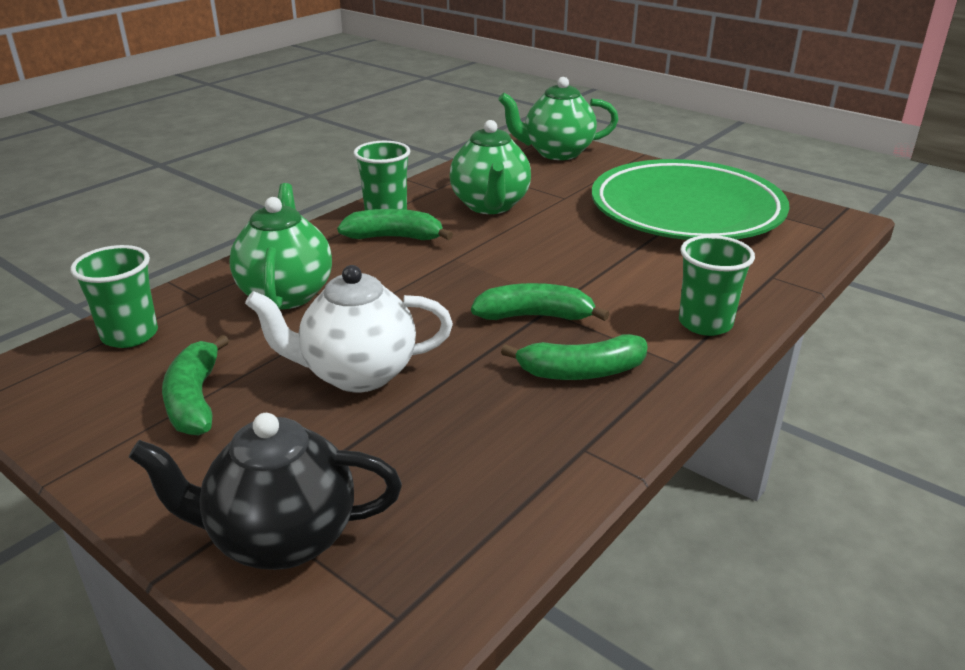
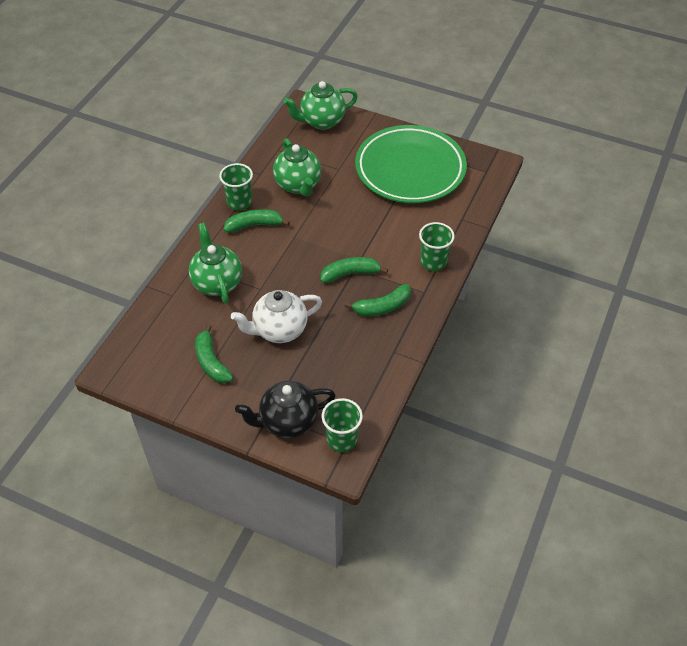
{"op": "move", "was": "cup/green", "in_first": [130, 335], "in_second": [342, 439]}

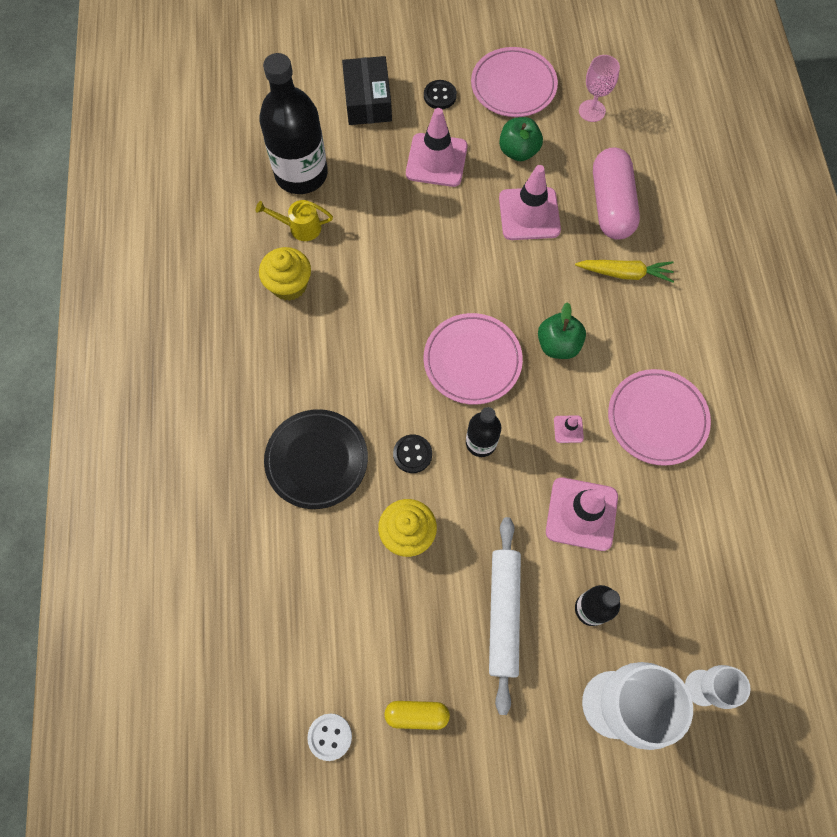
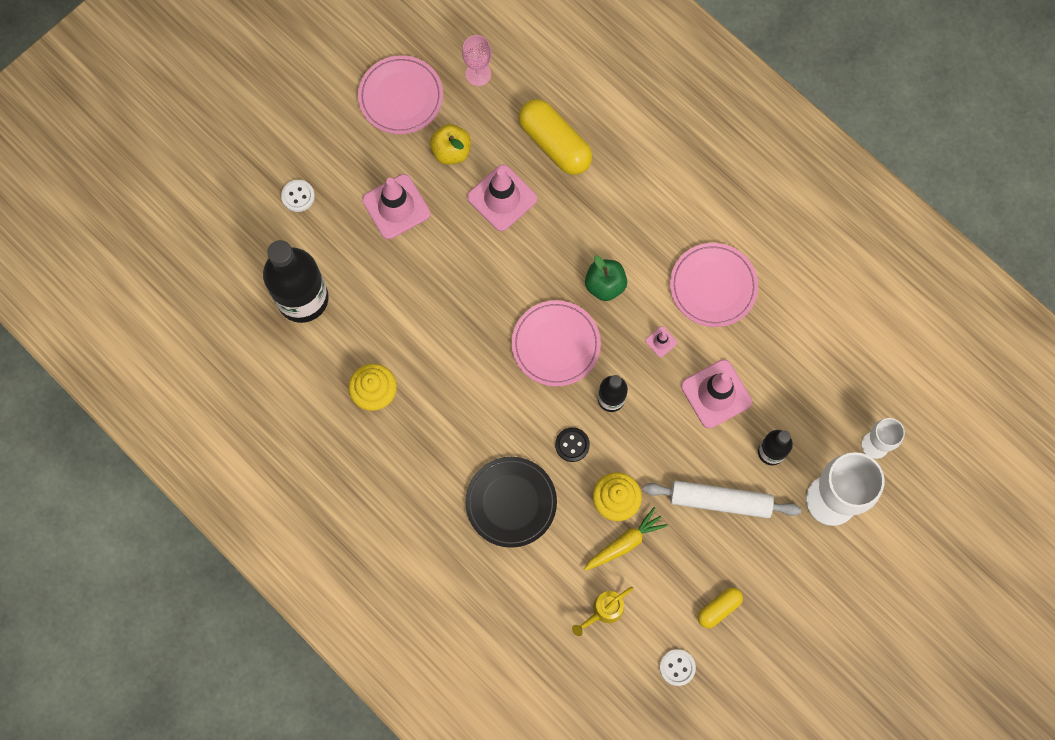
{"op": "replace", "was": "box/black", "now": "button/white", "in_first": [367, 100], "in_second": [298, 196]}
{"op": "recolor", "was": "apple/green", "now": "apple/yellow", "in_first": [518, 151], "in_second": [451, 151]}
{"op": "recolor", "was": "capsule/pink", "now": "capsule/yellow", "in_first": [611, 204], "in_second": [555, 144]}
{"op": "move", "was": "watering can/yellow", "in_first": [300, 227], "in_second": [603, 611]}
{"op": "move", "was": "carrot/yellow", "in_first": [624, 273], "in_second": [624, 543]}
{"op": "rotate", "was": "rolling pin/white", "in_first": [504, 614], "in_second": [720, 501], "clockwise": -45}
{"op": "delete", "was": "button/black", "in_first": [440, 96]}

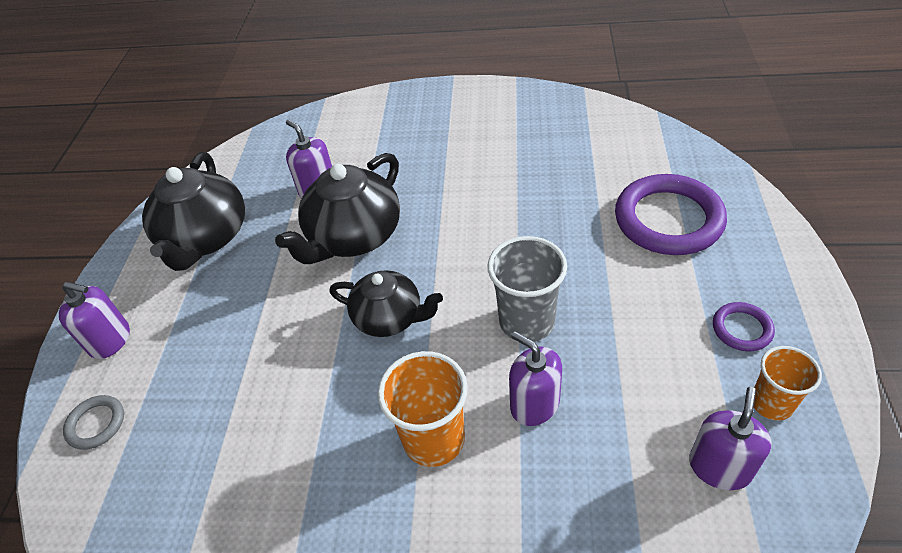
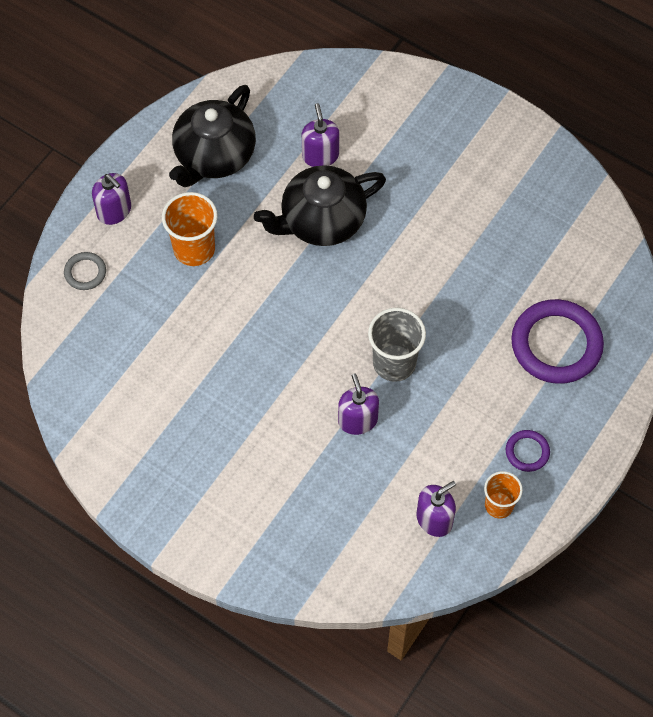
{"op": "move", "was": "cup/orange", "in_first": [434, 439], "in_second": [194, 249]}
{"op": "delete", "was": "teapot/black", "in_first": [389, 318]}

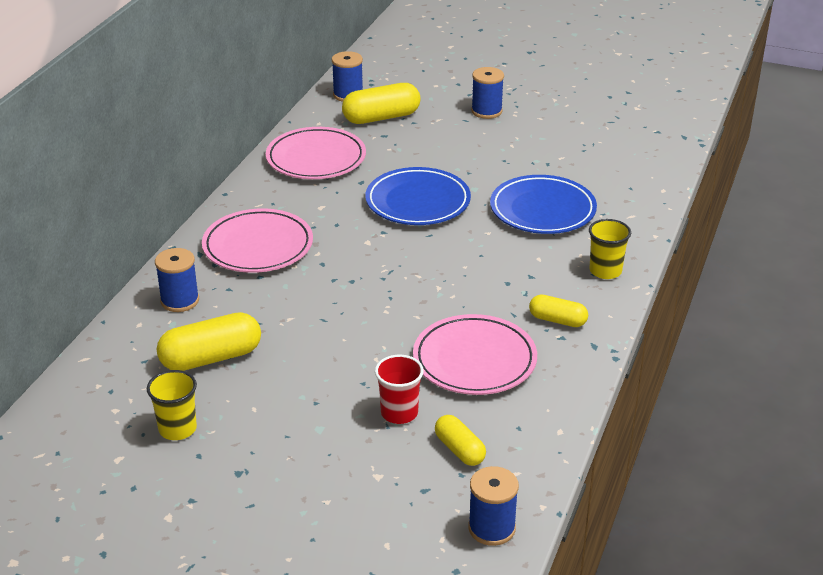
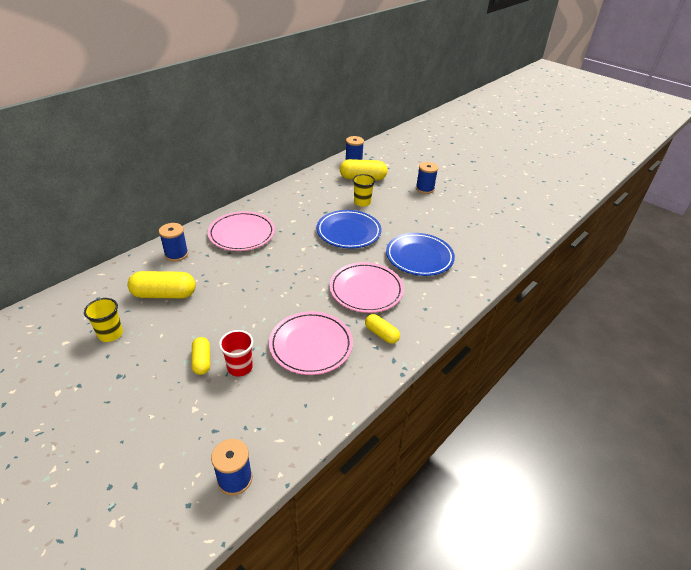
{"op": "move", "was": "capsule/yellow", "in_first": [459, 450], "in_second": [202, 361]}
{"op": "move", "was": "plate/pink", "in_first": [316, 158], "in_second": [366, 290]}
{"op": "move", "was": "cup/yellow", "in_first": [605, 271], "in_second": [362, 202]}

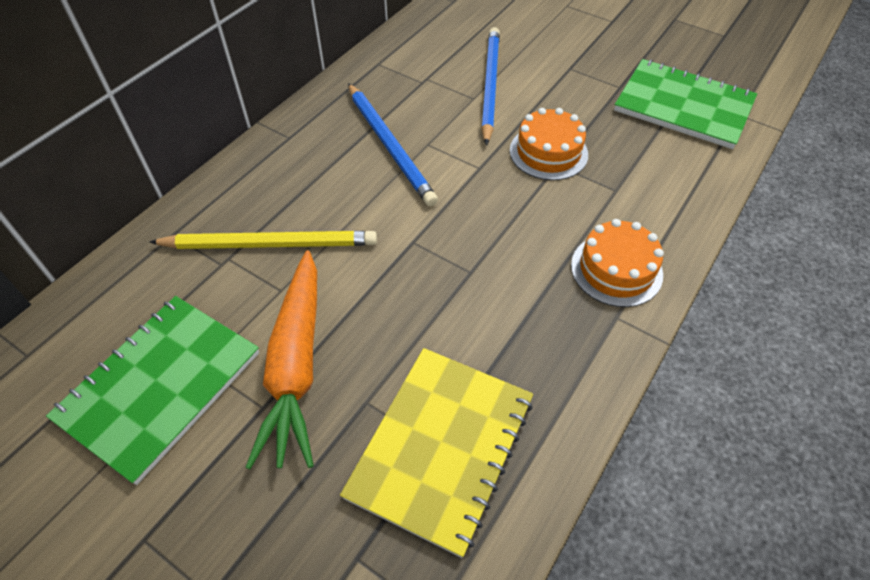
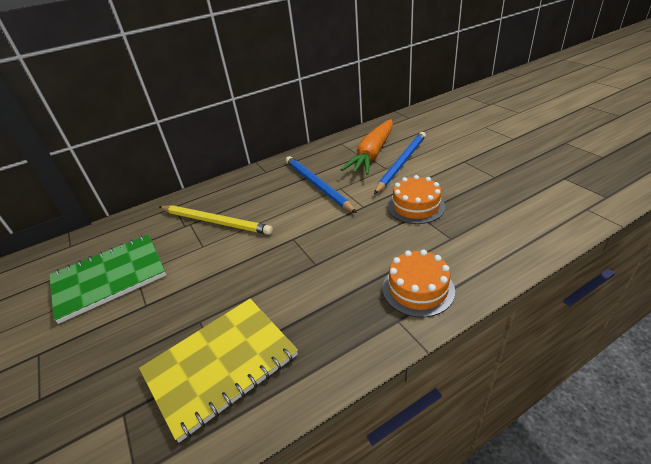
{"op": "rotate", "was": "pencil/blue", "in_first": [390, 146], "in_second": [317, 185], "clockwise": 150}
{"op": "move", "was": "carrot/orange", "in_first": [296, 365], "in_second": [372, 154]}
{"op": "delete", "was": "notebook/green", "in_first": [683, 106]}

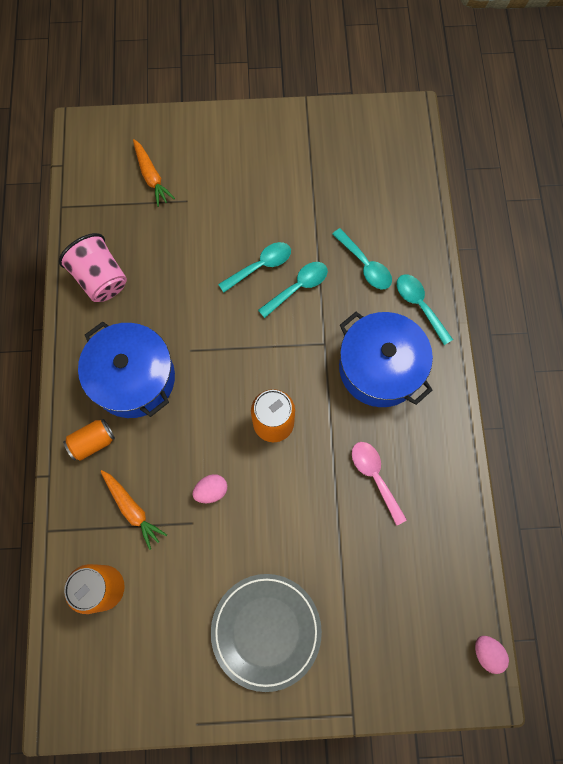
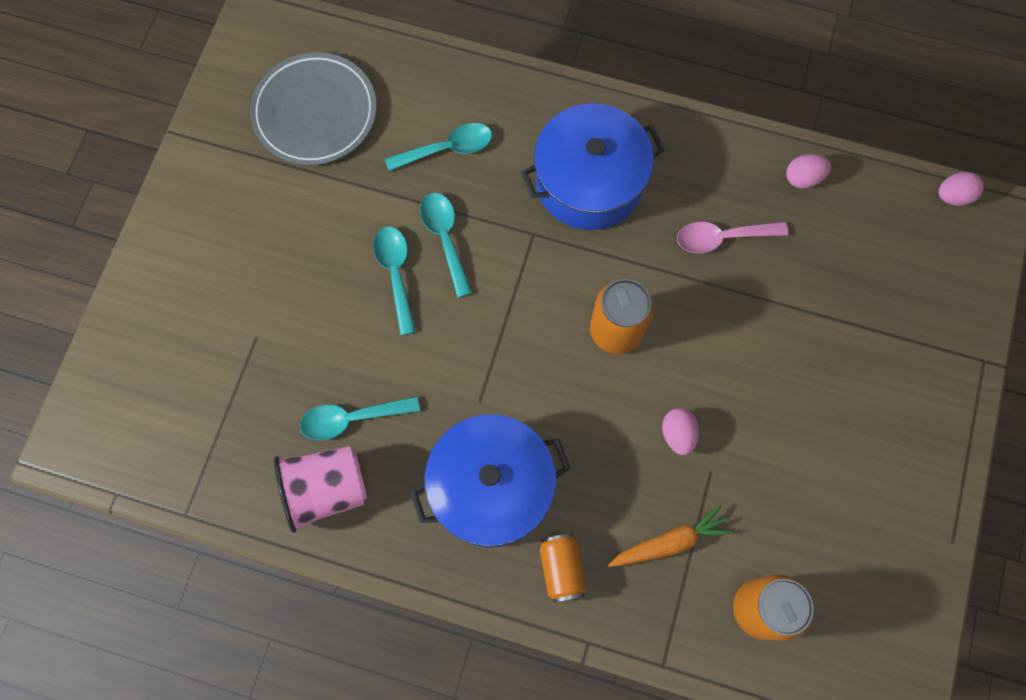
{"op": "move", "was": "plate/grey", "in_first": [266, 630], "in_second": [315, 112]}
{"op": "move", "was": "spoon/turquoise", "in_first": [419, 305], "in_second": [352, 419]}
{"op": "insert", "now": "egg/pink", "in_second": [803, 178]}
{"op": "delete", "was": "carrot/orange", "in_first": [151, 177]}

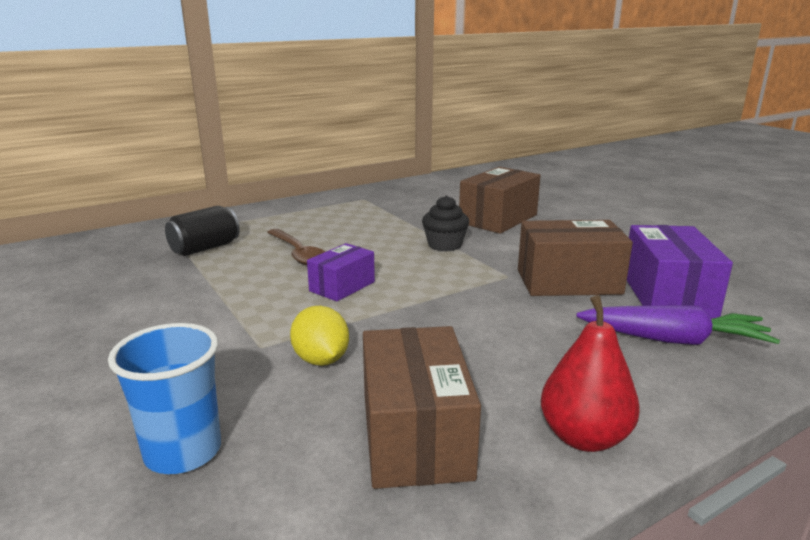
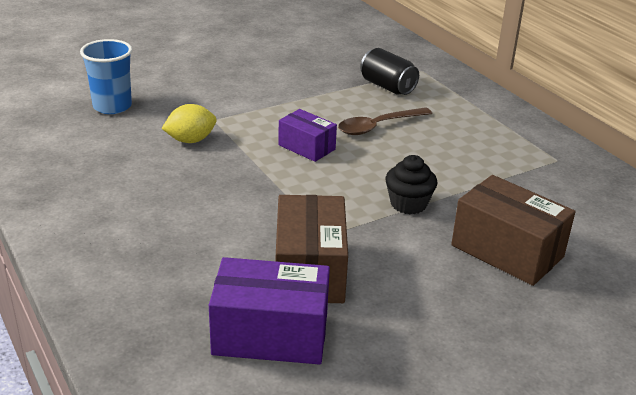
{"op": "delete", "was": "box/brown", "in_first": [415, 435]}
{"op": "delete", "was": "pear/red", "in_first": [584, 437]}
{"op": "delete", "was": "carrot/purple", "in_first": [673, 340]}

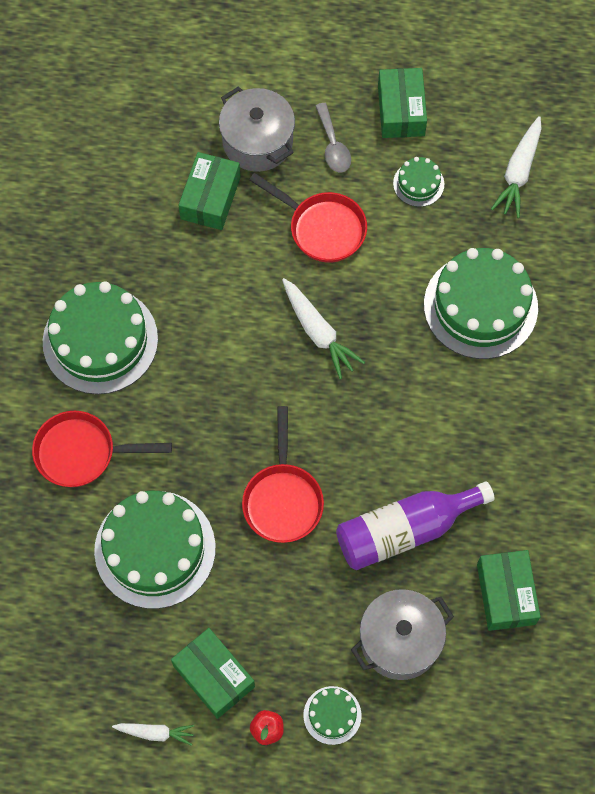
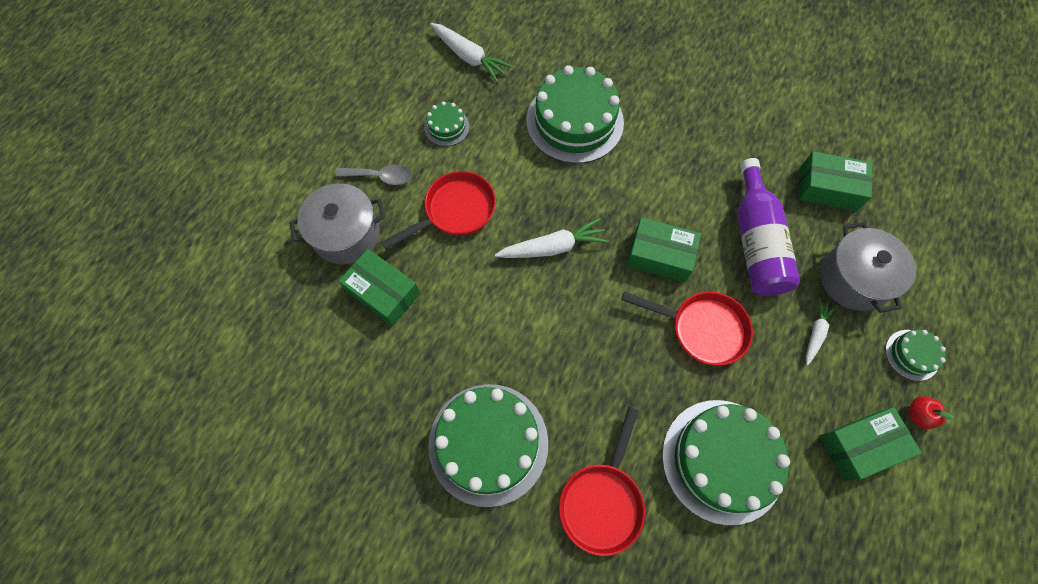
{"op": "move", "was": "box/green", "in_first": [401, 110], "in_second": [659, 256]}
{"op": "move", "was": "carrot/white", "in_first": [155, 733], "in_second": [815, 333]}

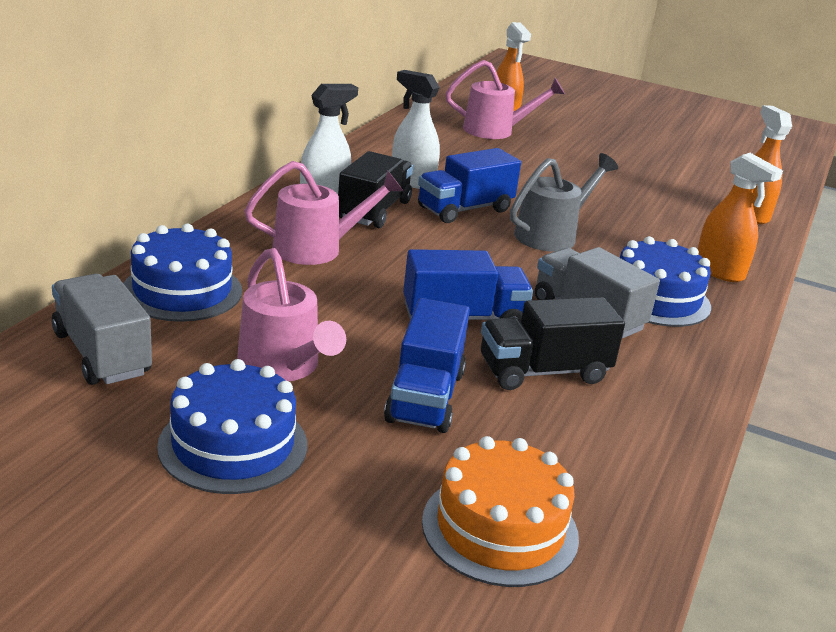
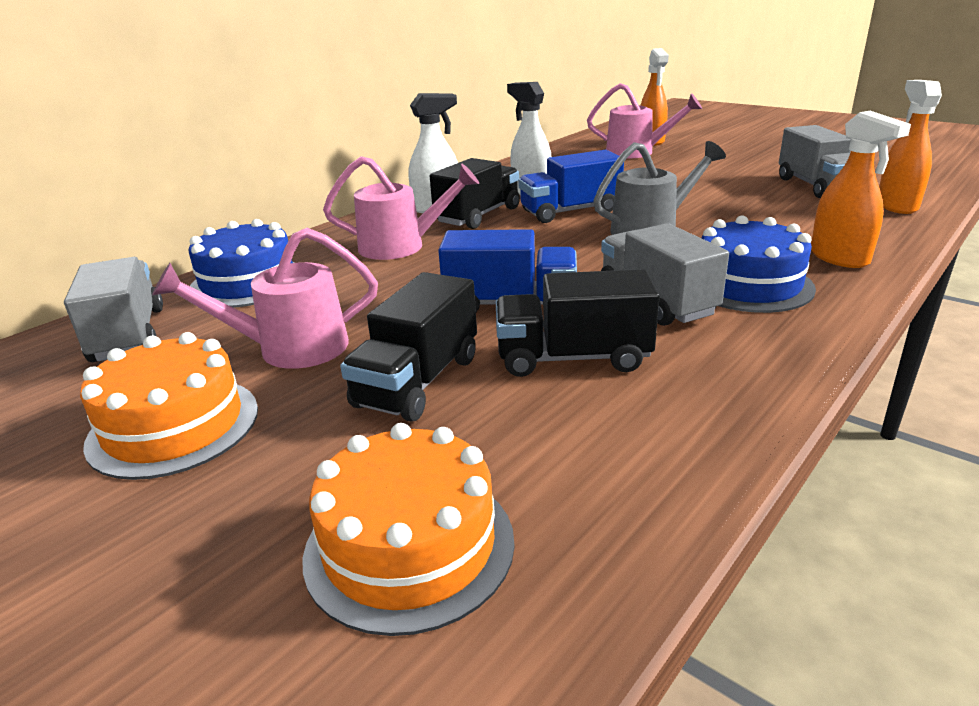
{"op": "recolor", "was": "cake/blue", "now": "cake/orange", "in_first": [233, 445], "in_second": [174, 426]}
{"op": "rotate", "was": "watering can/pink", "in_first": [284, 367], "in_second": [289, 349], "clockwise": 90}
{"op": "recolor", "was": "truck/blue", "now": "truck/black", "in_first": [425, 397], "in_second": [417, 381]}
{"op": "insert", "now": "truck/grey", "in_second": [816, 186]}

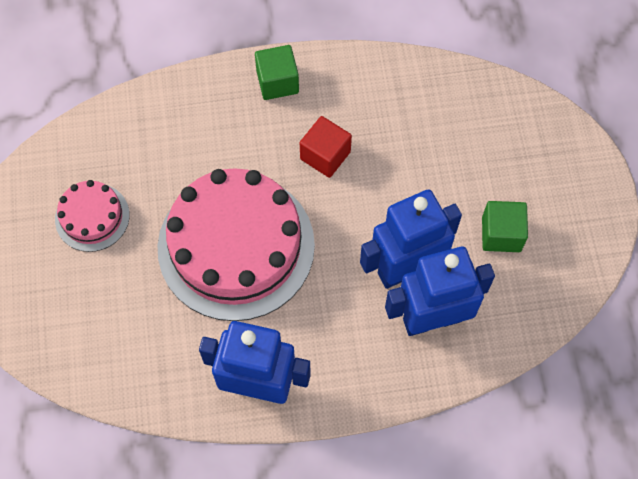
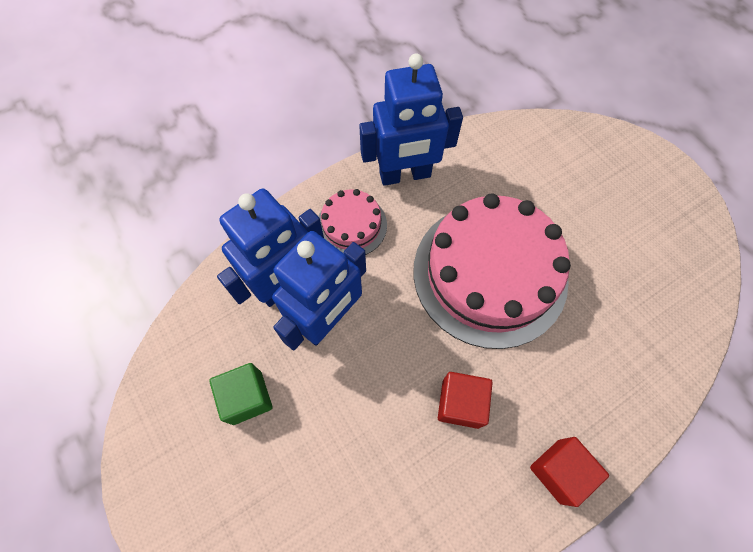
{"op": "move", "was": "cake/pink", "in_first": [92, 217], "in_second": [351, 225]}
{"op": "recolor", "was": "cube/green", "now": "cube/red", "in_first": [277, 82], "in_second": [559, 471]}

